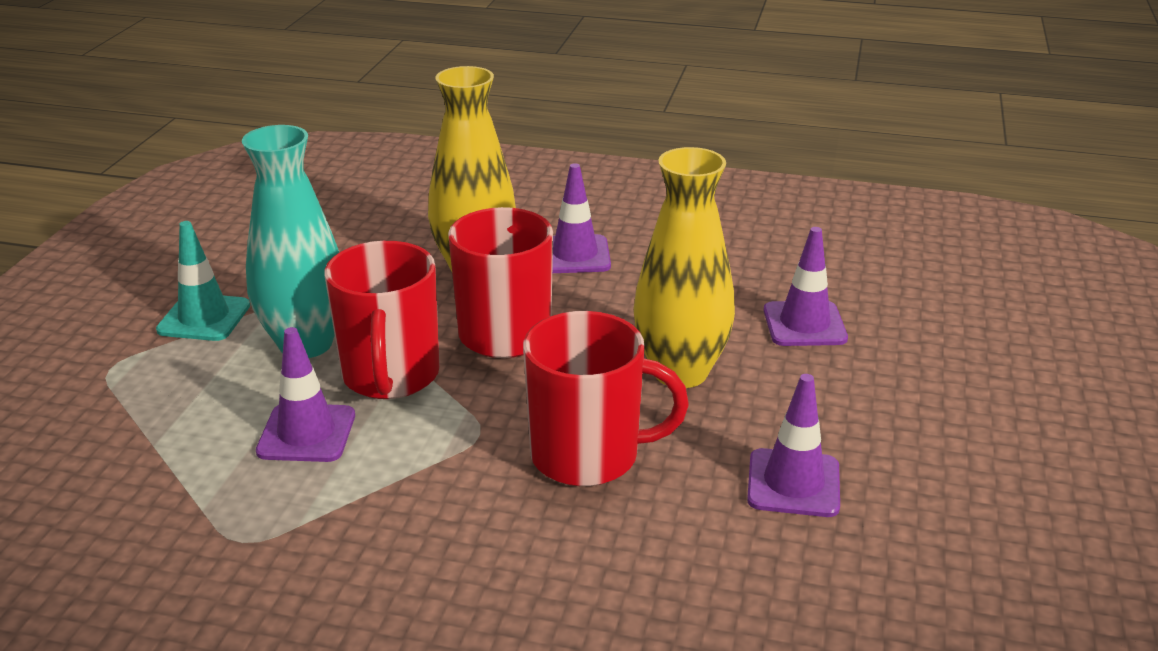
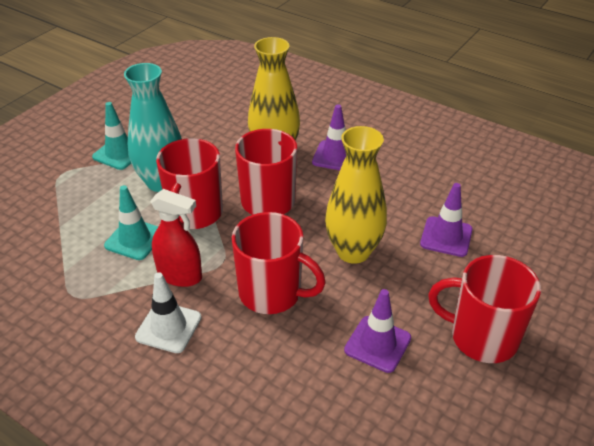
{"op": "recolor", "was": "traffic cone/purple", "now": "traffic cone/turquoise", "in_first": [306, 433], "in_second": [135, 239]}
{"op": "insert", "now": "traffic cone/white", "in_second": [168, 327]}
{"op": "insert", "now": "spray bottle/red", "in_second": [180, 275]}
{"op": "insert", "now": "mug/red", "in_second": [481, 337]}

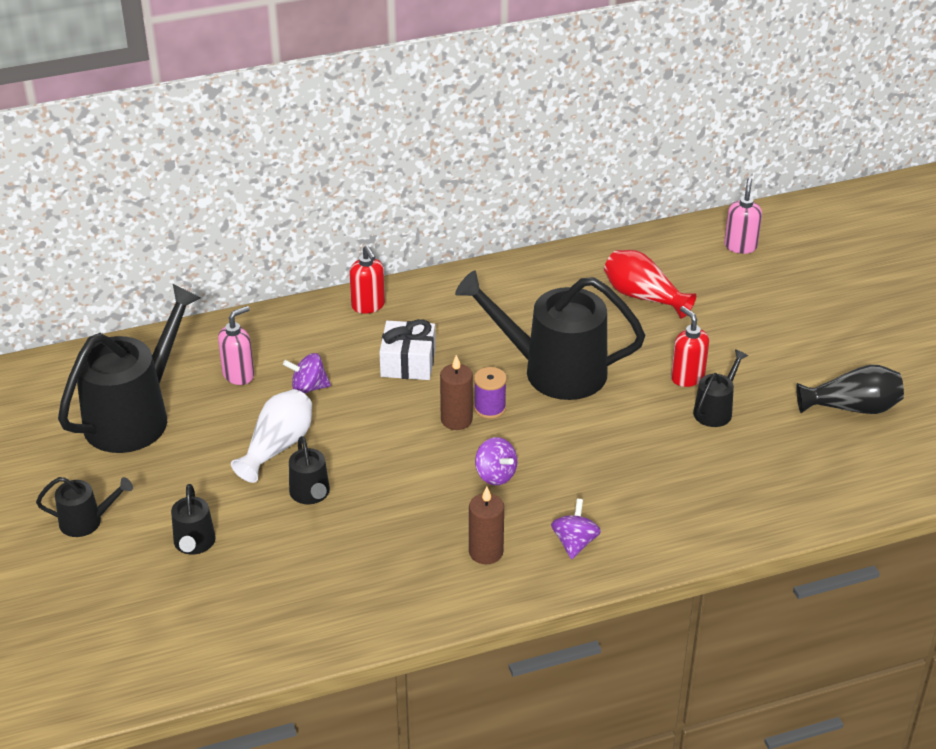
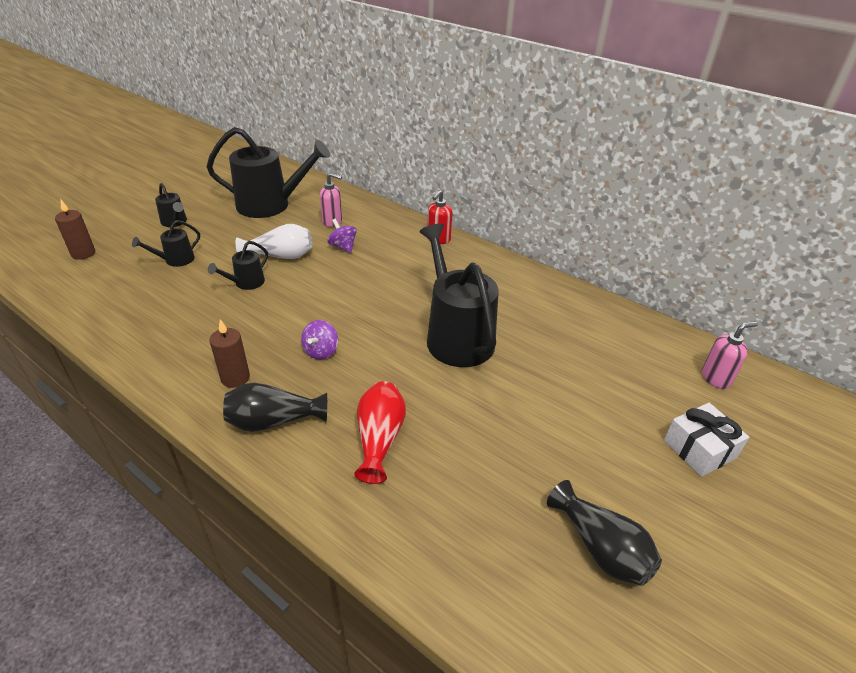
{"op": "move", "was": "candle/brown", "in_first": [456, 420], "in_second": [83, 253]}
{"op": "replace", "was": "spinning top/purple", "now": "vase/black", "in_first": [574, 543], "in_second": [274, 421]}
{"op": "move", "was": "vase/red", "in_first": [643, 297], "in_second": [379, 439]}
{"op": "move", "was": "gift/white", "in_first": [408, 362], "in_second": [699, 449]}
{"op": "delete", "was": "spool/purple", "in_first": [490, 408]}
{"op": "delete", "was": "soap dispenser/red", "in_first": [687, 377]}
{"op": "delete", "was": "watering can/black", "in_first": [715, 410]}

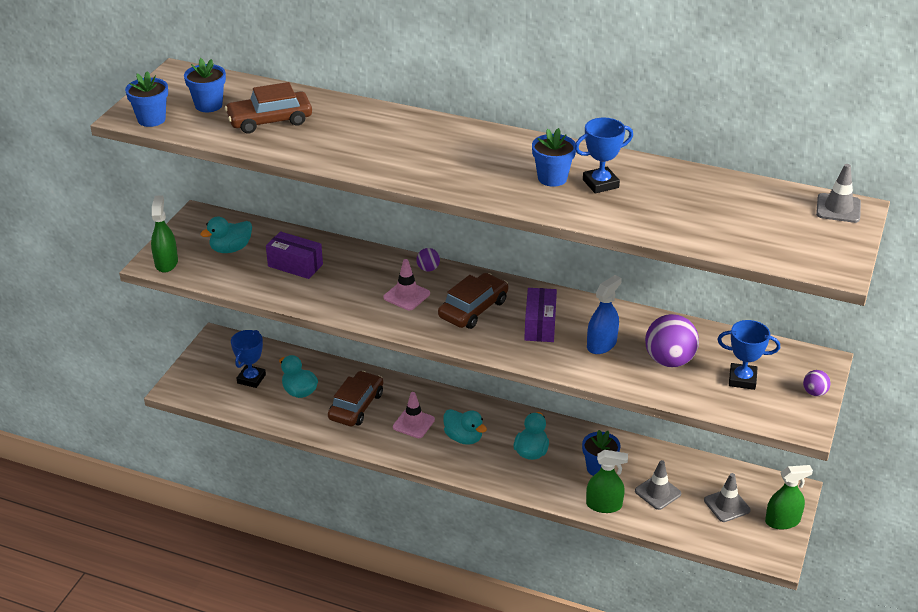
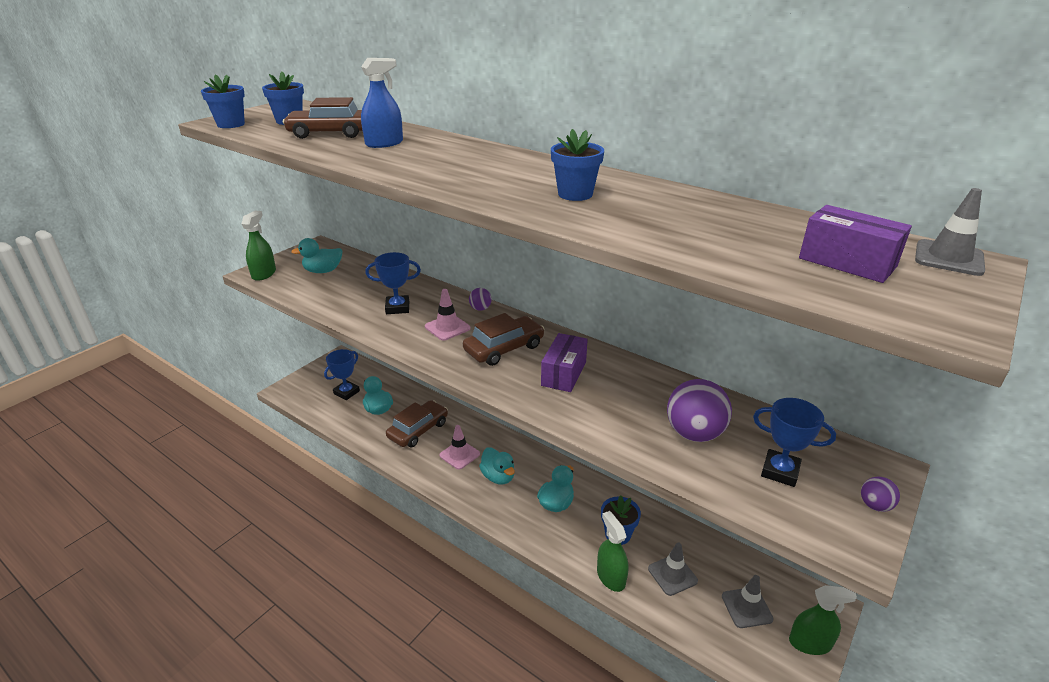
{"op": "move", "was": "spray bottle/blue", "in_first": [601, 344], "in_second": [384, 143]}
{"op": "move", "was": "trophy/blue", "in_first": [600, 184], "in_second": [397, 308]}
{"op": "rotate", "was": "spray bottle/green", "in_first": [604, 505], "in_second": [611, 577], "clockwise": -135}
{"op": "move", "was": "box/purple", "in_first": [295, 265], "in_second": [847, 262]}

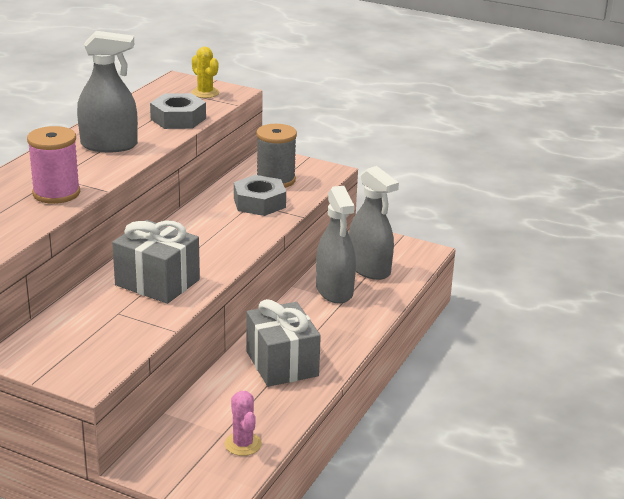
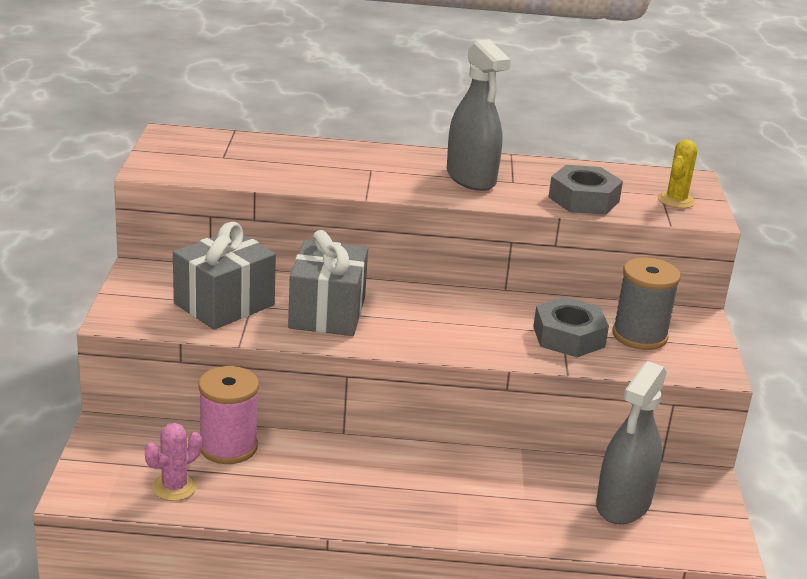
{"op": "move", "was": "gift/grey", "in_first": [282, 364], "in_second": [224, 304]}
{"op": "move", "was": "spool/pink", "in_first": [56, 193], "in_second": [228, 447]}
{"op": "delete", "was": "spray bottle/grey", "in_first": [334, 290]}

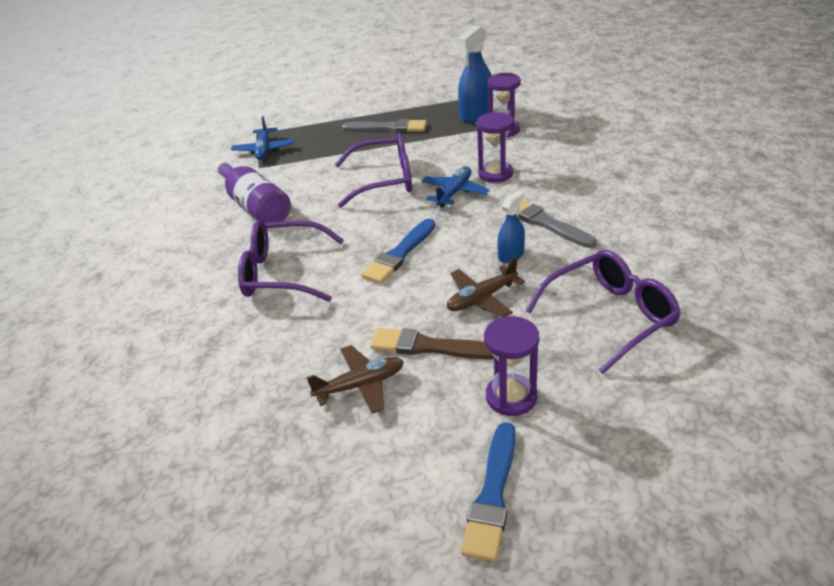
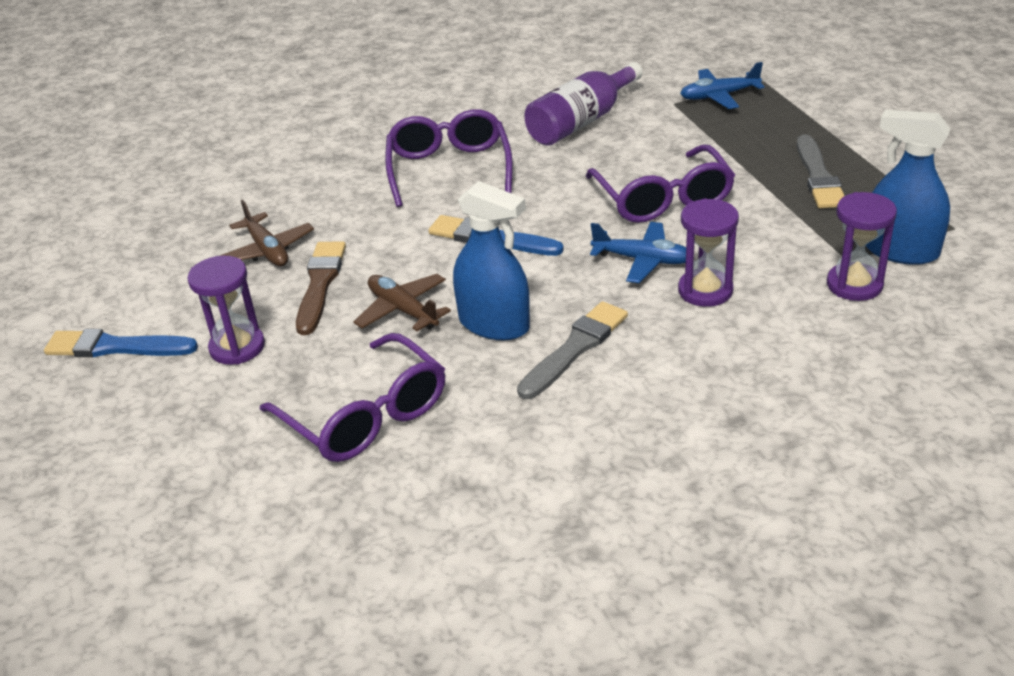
{"op": "resize", "was": "spray bottle/blue", "in_first": [511, 255], "in_second": [494, 324], "ratio": 1.73}

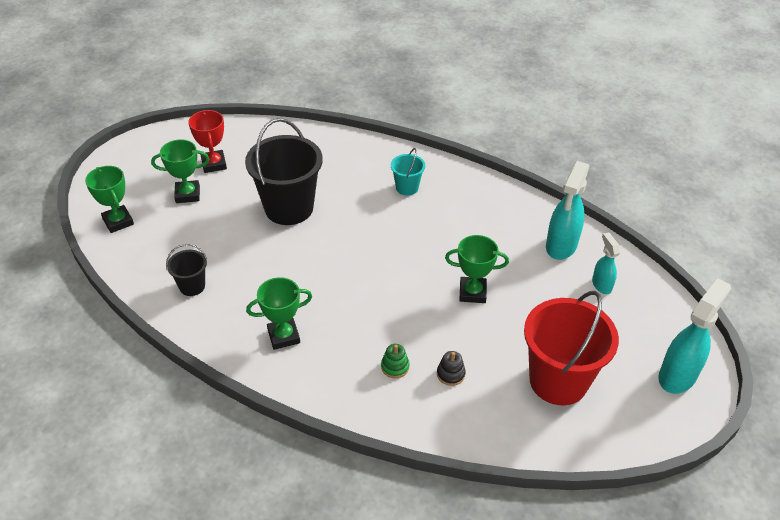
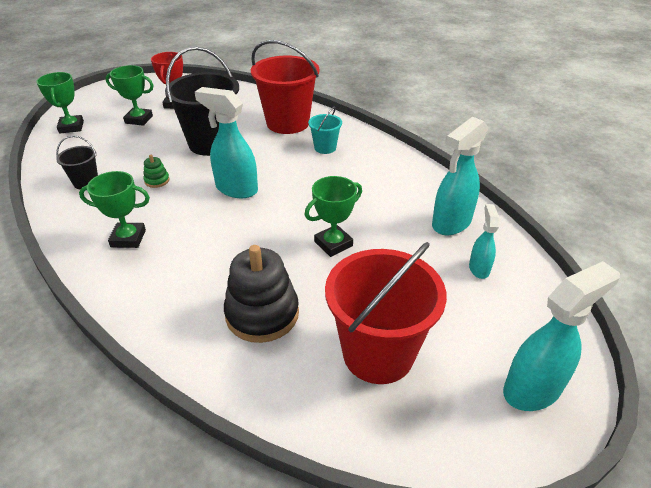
{"op": "move", "was": "stacking toy/green", "in_first": [395, 367], "in_second": [157, 180]}
{"op": "insert", "now": "spray bottle/turquoise", "in_second": [236, 189]}
{"op": "resize", "was": "stacking toy/black", "in_first": [450, 374], "in_second": [262, 314], "ratio": 2.25}
{"op": "insert", "now": "bucket/red", "in_second": [287, 123]}
{"op": "rotate", "was": "trophy/green", "in_first": [472, 293], "in_second": [333, 244], "clockwise": -60}

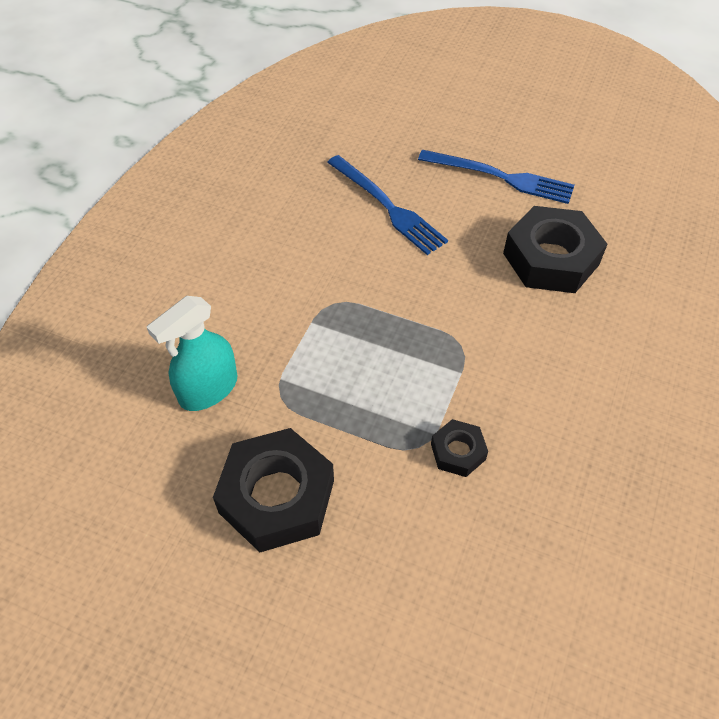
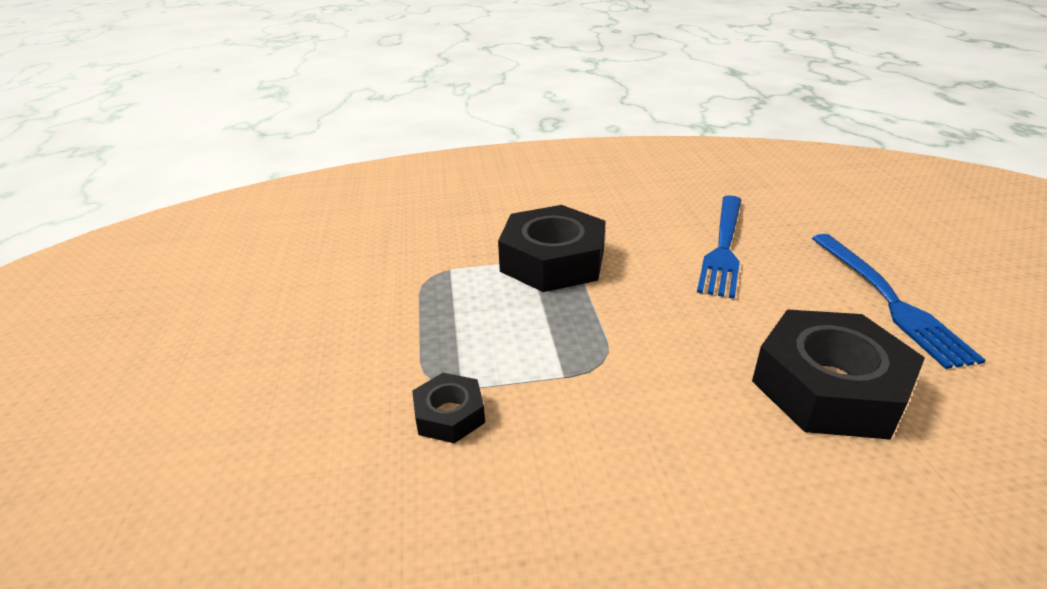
{"op": "move", "was": "nut/black", "in_first": [277, 496], "in_second": [553, 260]}
{"op": "delete", "was": "spray bottle/turquoise", "in_first": [208, 389]}

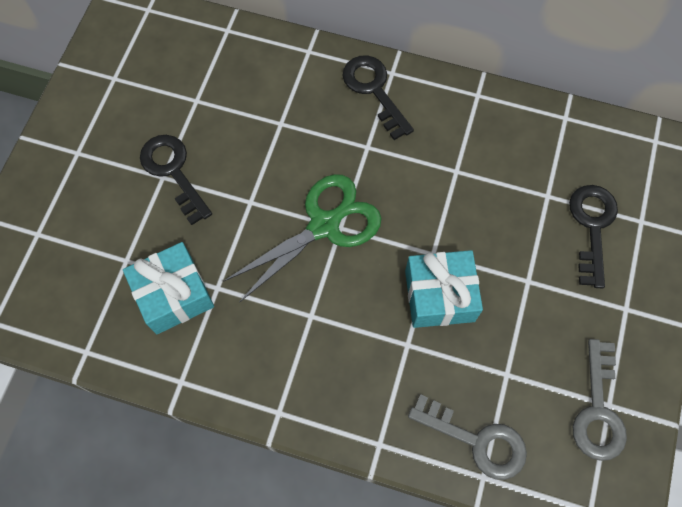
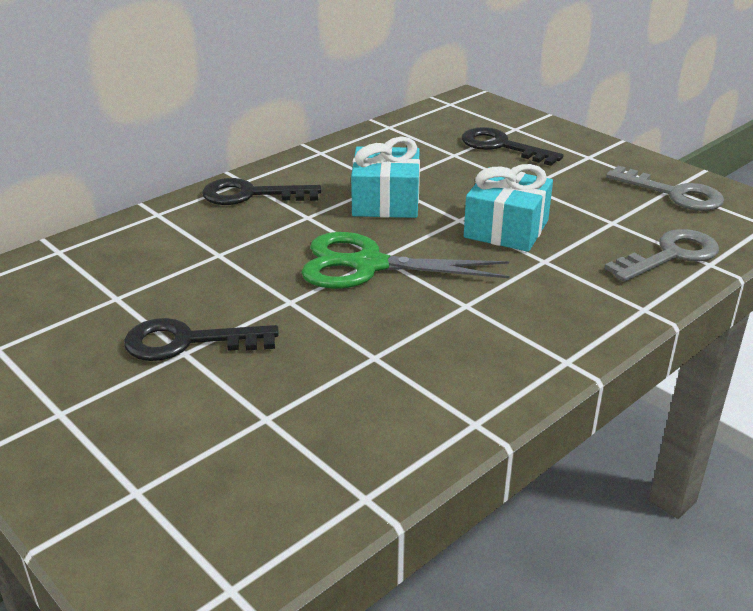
{"op": "rotate", "was": "scissors/green", "in_first": [324, 225], "in_second": [368, 265], "clockwise": -75}
{"op": "move", "was": "gift/turquoise", "in_first": [174, 295], "in_second": [385, 201]}

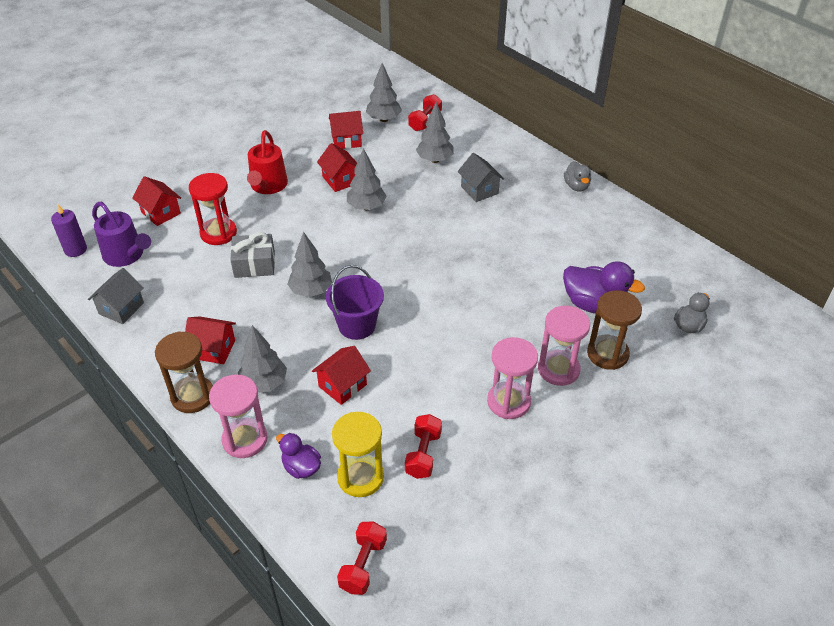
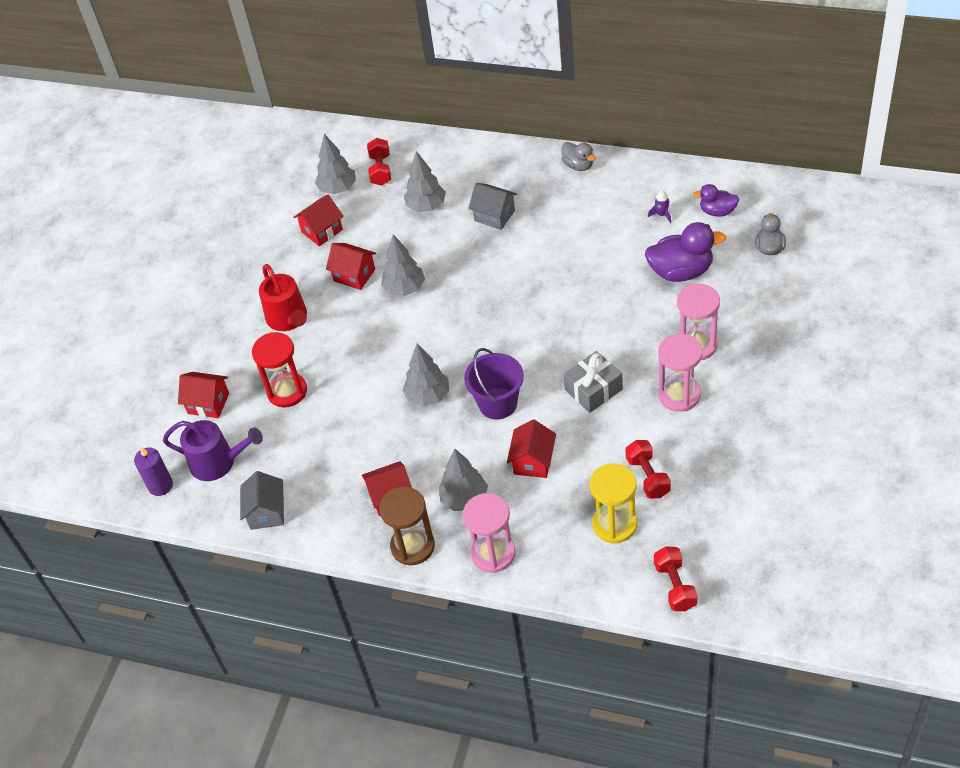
{"op": "move", "was": "gift/grey", "in_first": [254, 264], "in_second": [593, 389]}
{"op": "insert", "now": "rocket/purple", "in_second": [661, 215]}
{"op": "move", "was": "duck/purple", "in_first": [301, 467], "in_second": [717, 211]}
{"op": "delete", "was": "hourglass/brown", "in_first": [607, 354]}

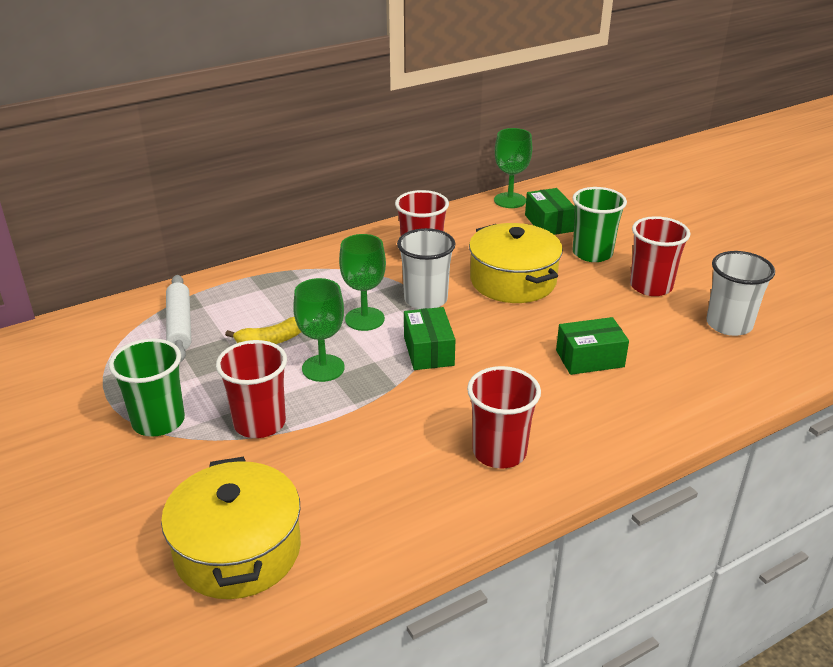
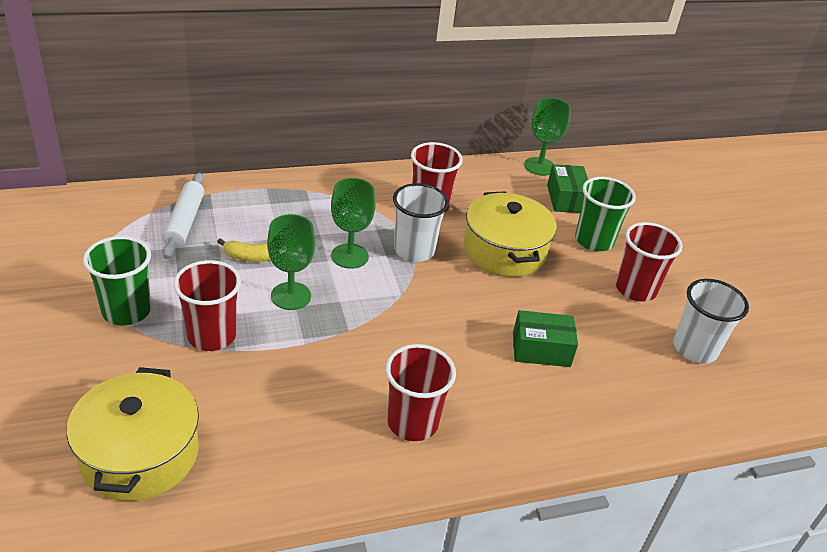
{"op": "delete", "was": "box/green", "in_first": [428, 351]}

